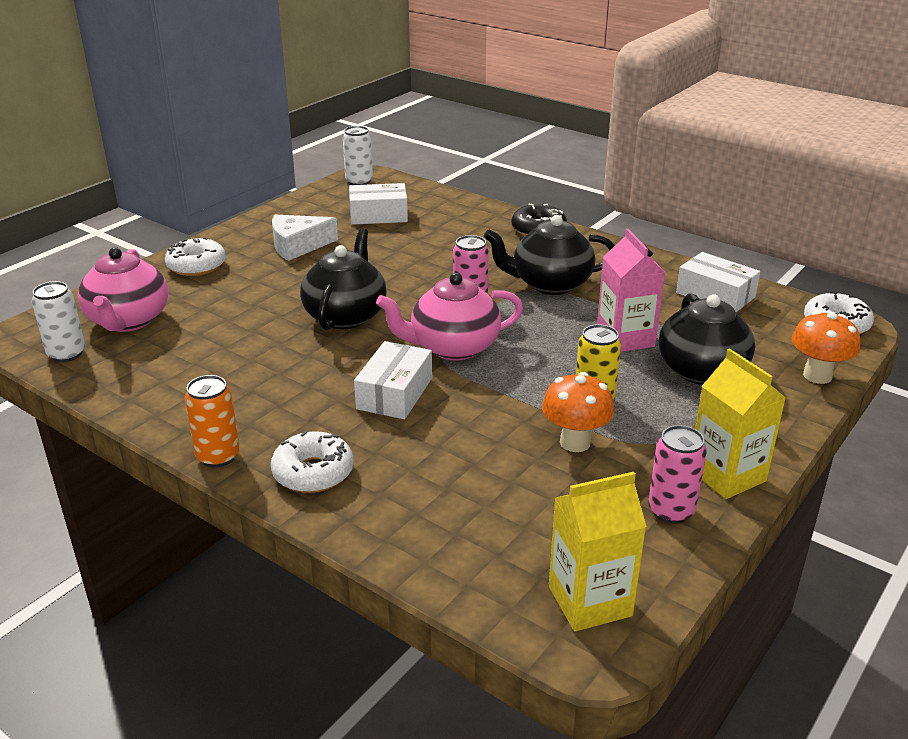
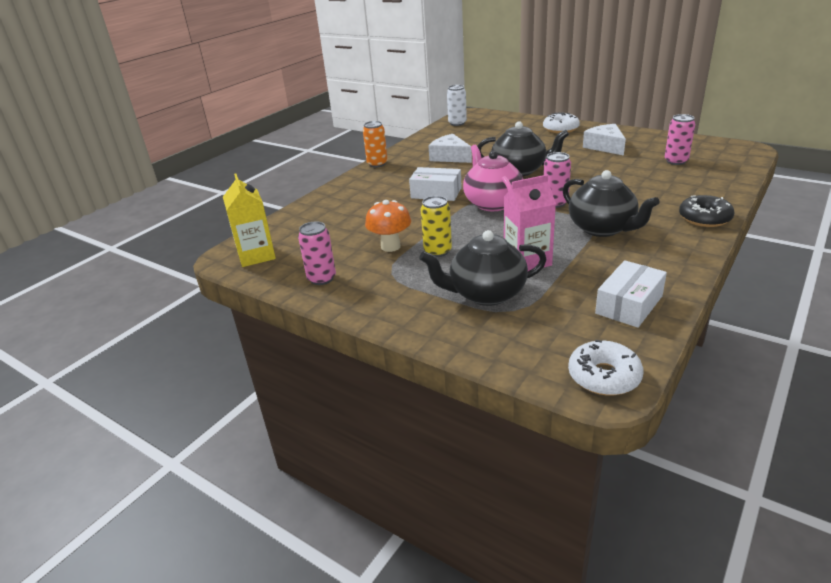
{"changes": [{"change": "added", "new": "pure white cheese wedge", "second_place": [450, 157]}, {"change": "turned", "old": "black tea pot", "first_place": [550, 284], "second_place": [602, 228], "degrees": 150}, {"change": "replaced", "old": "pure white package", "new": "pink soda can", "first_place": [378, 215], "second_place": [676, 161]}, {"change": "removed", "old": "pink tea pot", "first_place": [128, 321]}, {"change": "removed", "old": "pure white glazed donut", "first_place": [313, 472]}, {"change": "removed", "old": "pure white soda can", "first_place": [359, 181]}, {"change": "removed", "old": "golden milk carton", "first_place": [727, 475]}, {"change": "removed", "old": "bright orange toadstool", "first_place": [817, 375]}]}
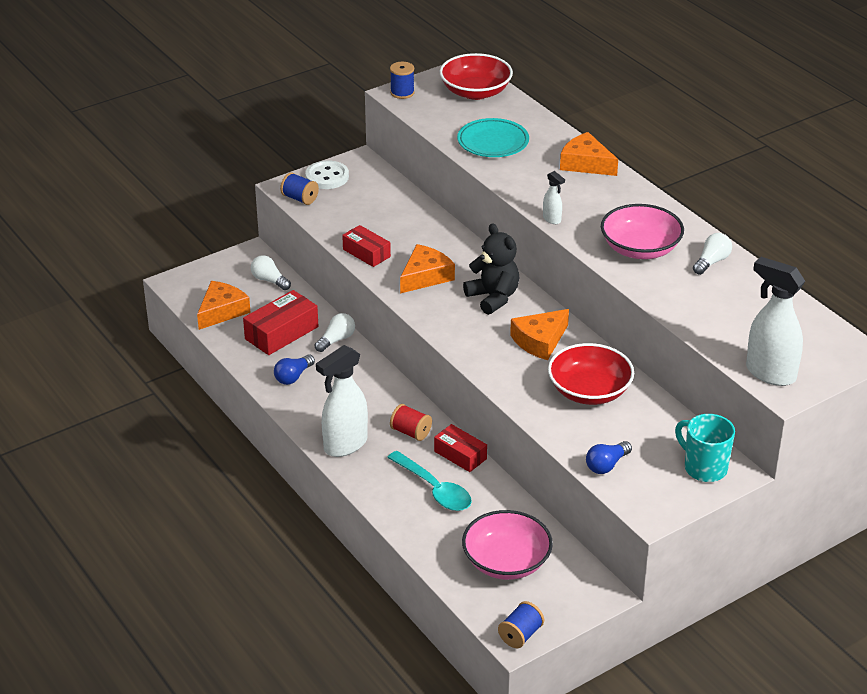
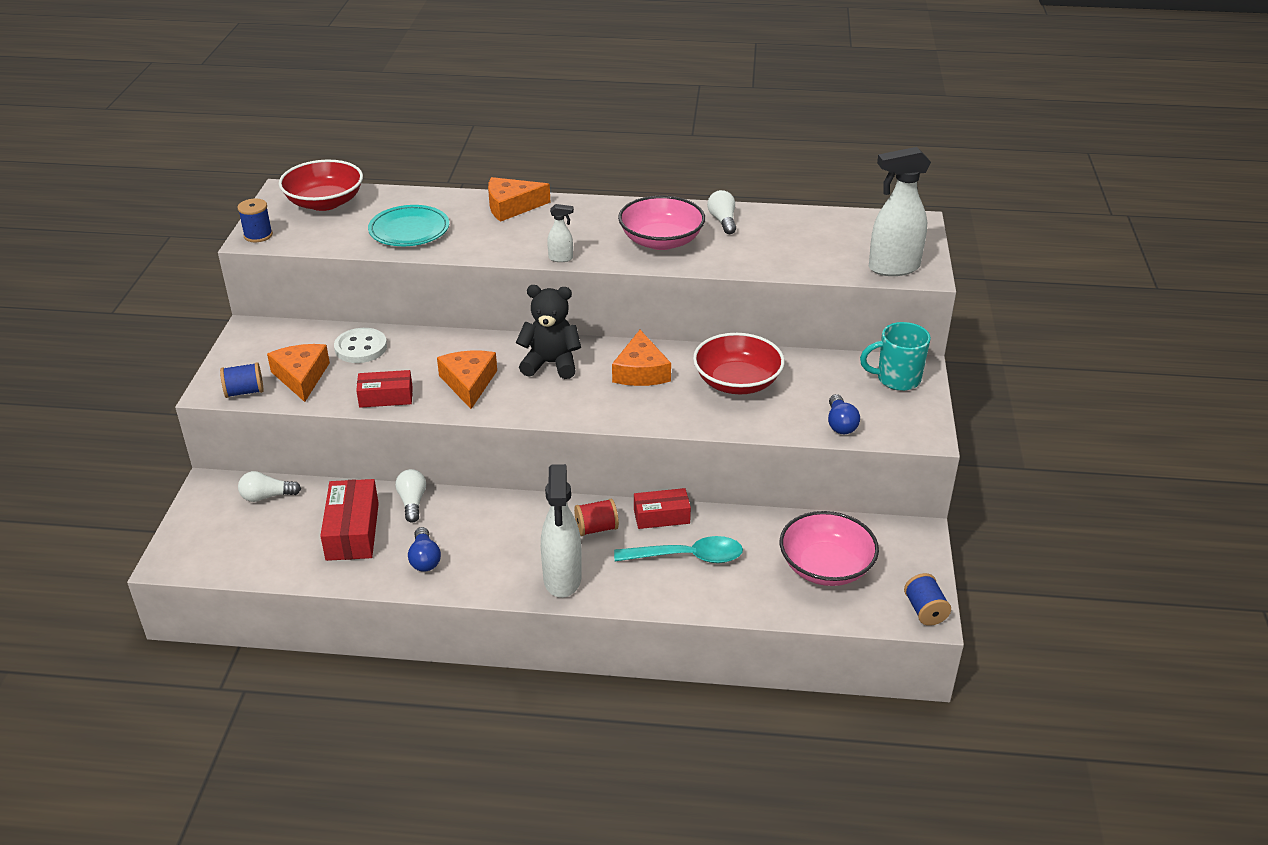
{"changes": [{"change": "moved", "old": "bright orange cheese wedge", "first_place": [222, 311], "second_place": [301, 377]}, {"change": "moved", "old": "pure white shirt button", "first_place": [327, 177], "second_place": [361, 348]}]}
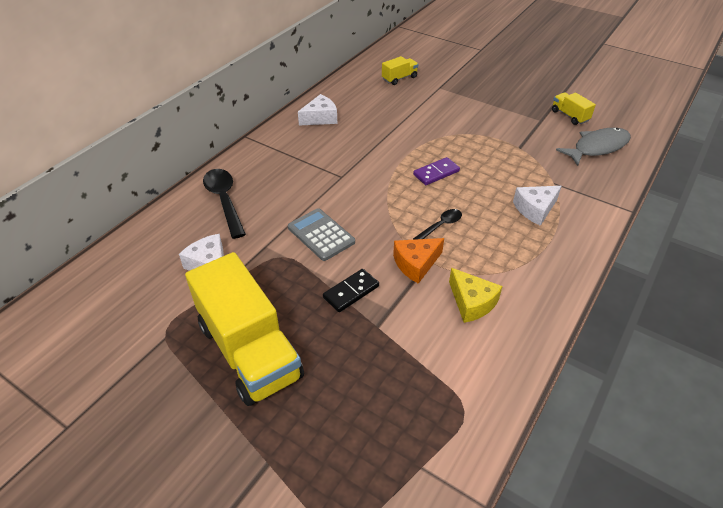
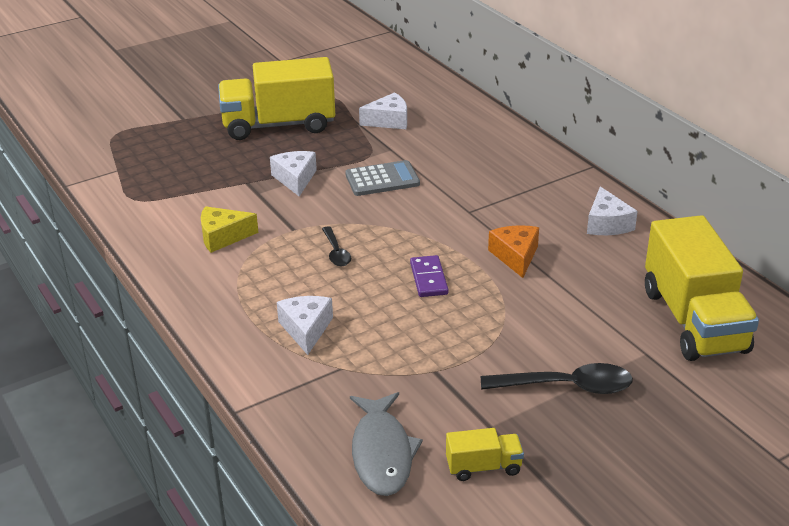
{"changes": [{"change": "replaced", "old": "black domino", "new": "pure white cheese wedge", "first_place": [351, 292], "second_place": [295, 179]}, {"change": "moved", "old": "black tablespoon", "first_place": [224, 201], "second_place": [566, 386]}, {"change": "moved", "old": "bright orange cheese wedge", "first_place": [416, 264], "second_place": [515, 256]}, {"change": "resized", "old": "golden truck", "first_place": [399, 78], "second_place": [693, 321], "factor": 2.28}]}
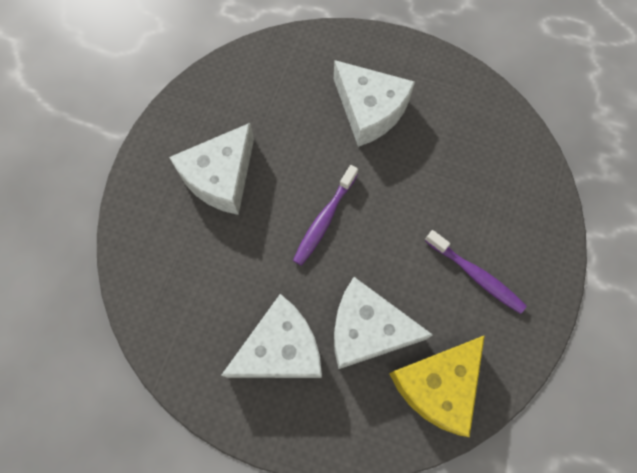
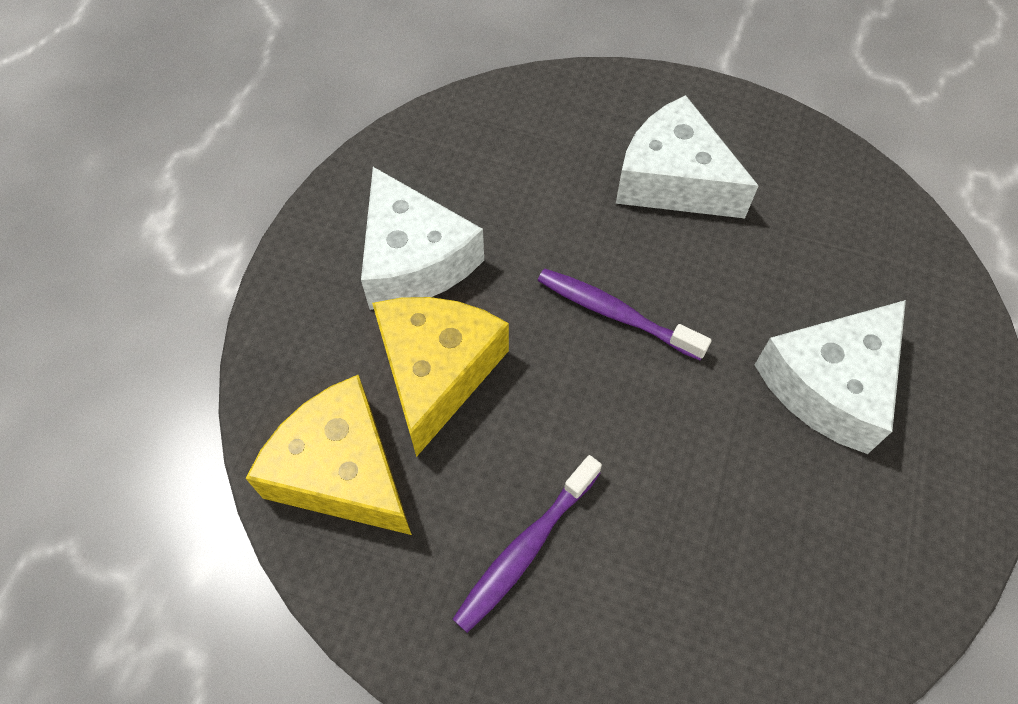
{"changes": [{"change": "recoloured", "old": "pure white cheese wedge", "new": "golden cheese wedge", "first_place": [367, 329], "second_place": [436, 372]}]}
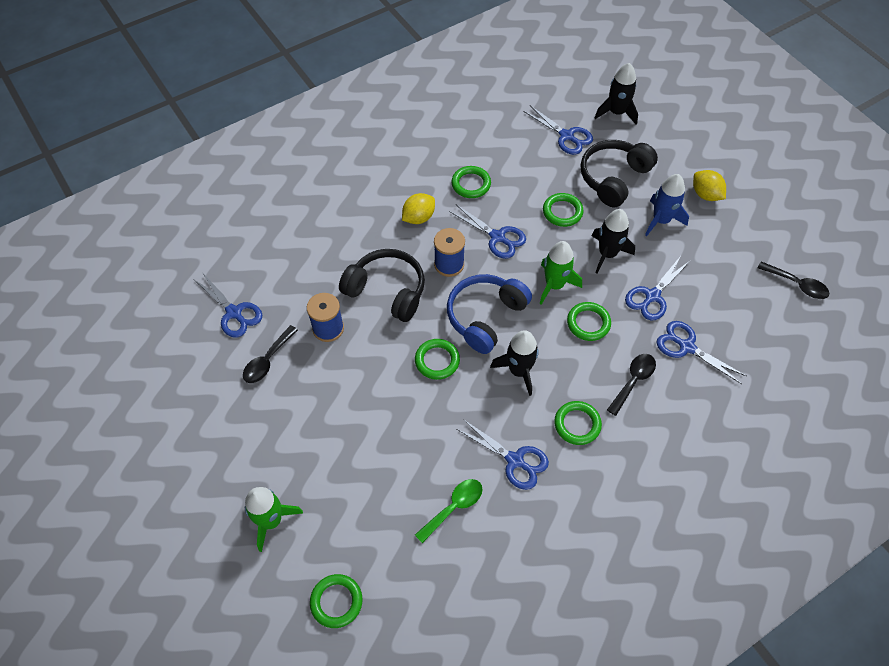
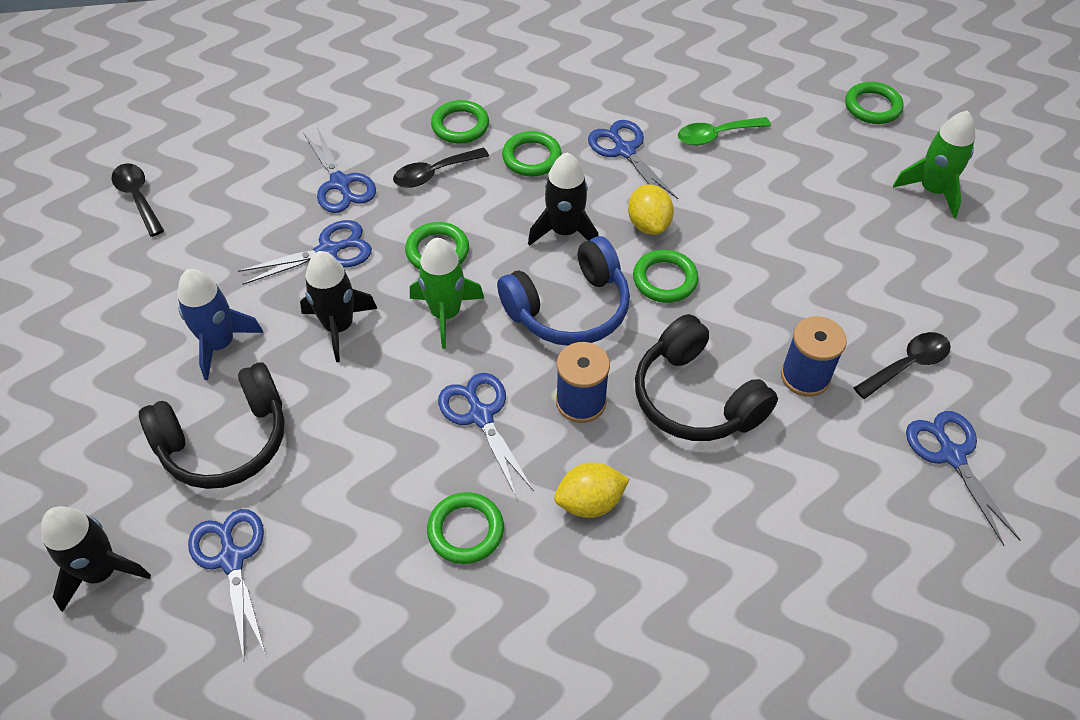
{"changes": [{"change": "moved", "old": "emerald ring", "first_place": [562, 212], "second_place": [460, 125]}, {"change": "moved", "old": "golden toy lemon", "first_place": [705, 195], "second_place": [648, 224]}]}
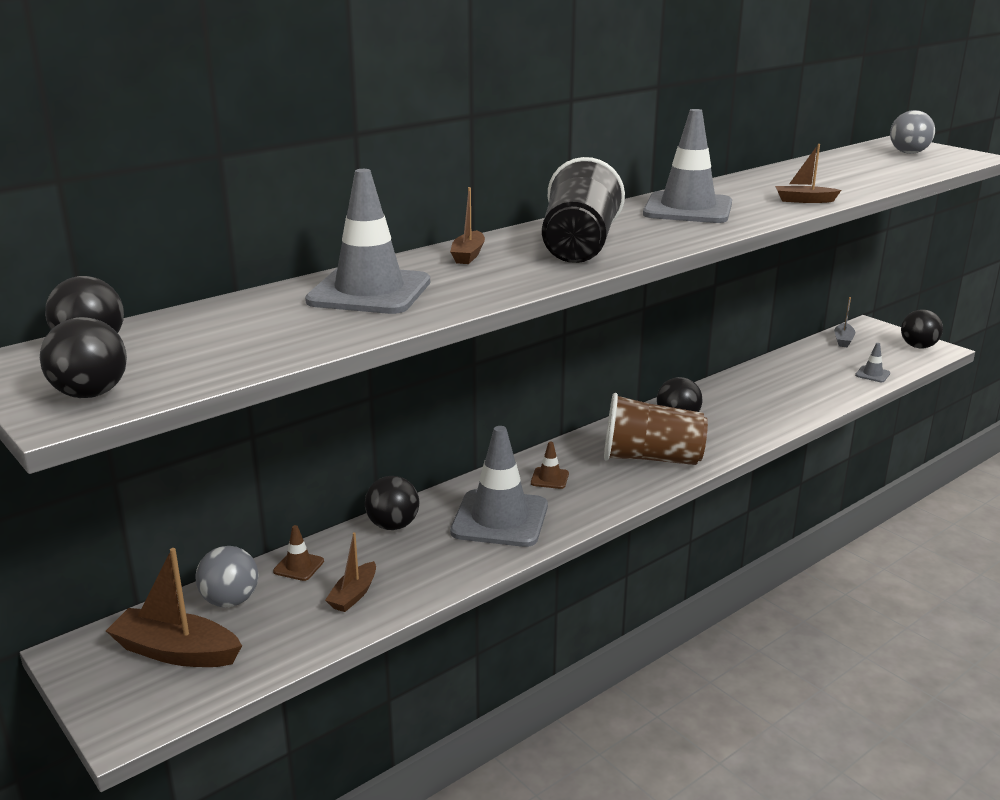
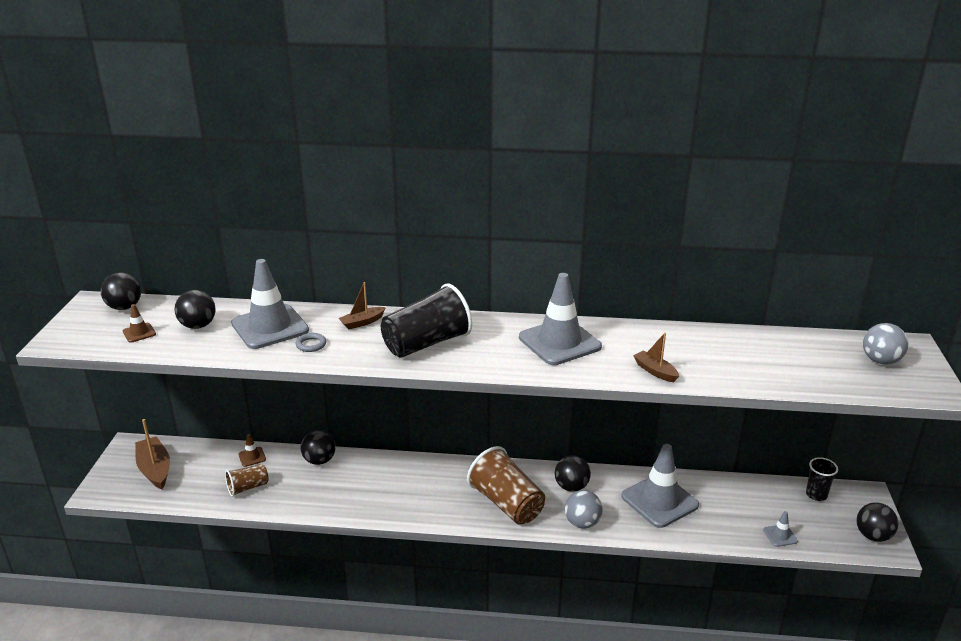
{"changes": [{"change": "moved", "old": "russet safety cone", "first_place": [549, 478], "second_place": [139, 333]}, {"change": "moved", "old": "black play ball", "first_place": [90, 394], "second_place": [198, 326]}, {"change": "replaced", "old": "russet sailboat", "new": "russet cup", "first_place": [353, 595], "second_place": [247, 487]}, {"change": "added", "new": "grey ring", "second_place": [311, 345]}, {"change": "moved", "old": "grey play ball", "first_place": [230, 601], "second_place": [582, 523]}, {"change": "moved", "old": "grey safety cone", "first_place": [500, 519], "second_place": [659, 501]}, {"change": "replaced", "old": "grey sailboat", "new": "black cup", "first_place": [843, 340], "second_place": [816, 494]}]}
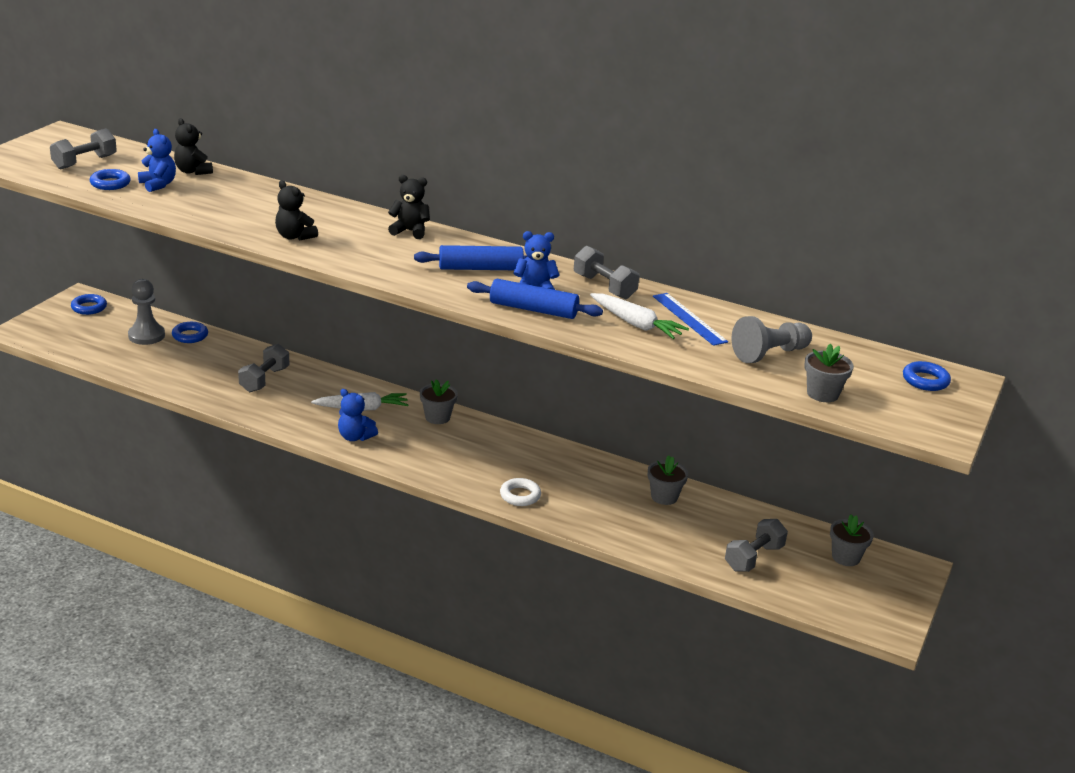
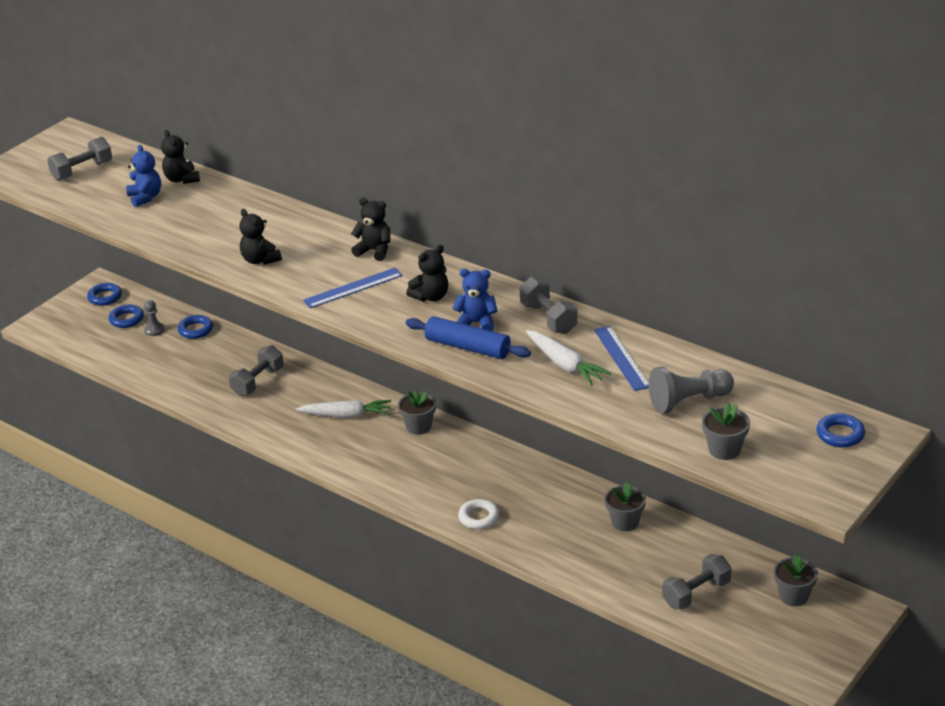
{"changes": [{"change": "moved", "old": "blue ring", "first_place": [110, 183], "second_place": [126, 319]}, {"change": "resized", "old": "grey pawn", "first_place": [146, 336], "second_place": [154, 330], "factor": 0.57}, {"change": "added", "new": "blue measuring stick", "second_place": [353, 288]}, {"change": "replaced", "old": "blue rolling pin", "new": "black teddy", "first_place": [480, 268], "second_place": [431, 297]}, {"change": "removed", "old": "blue teddy", "first_place": [355, 437]}]}
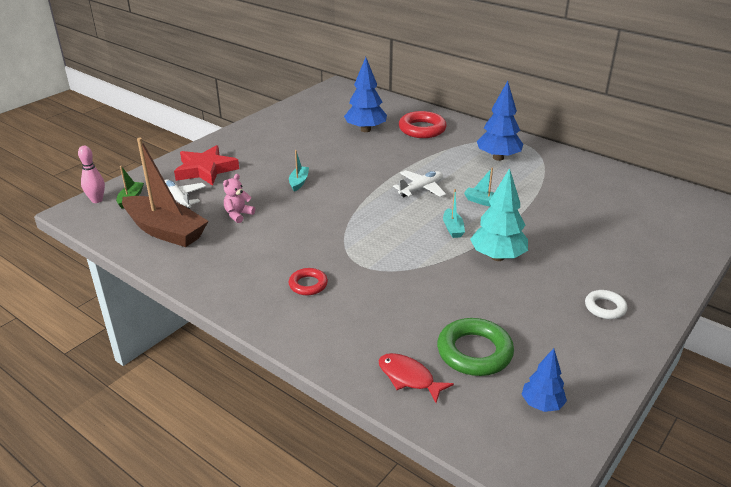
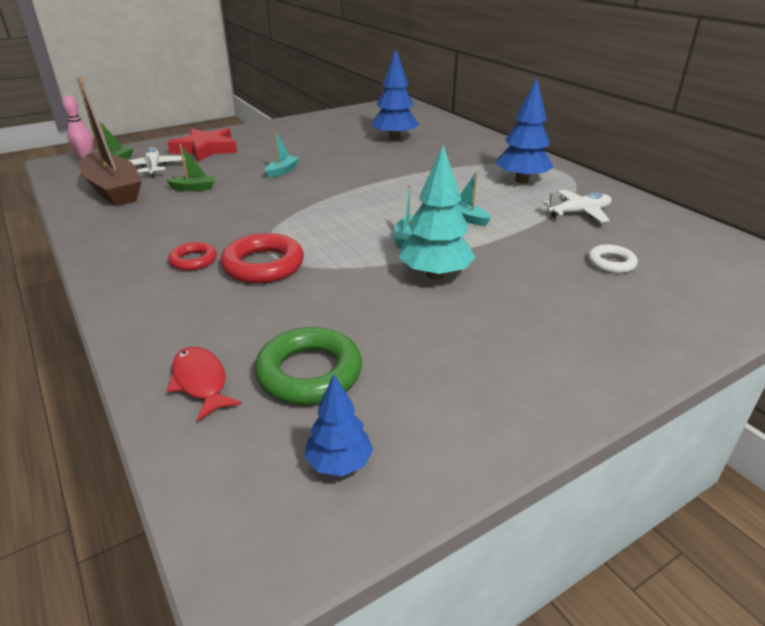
{"changes": [{"change": "replaced", "old": "pink teddy", "new": "emerald sailboat", "first_place": [238, 215], "second_place": [194, 188]}, {"change": "moved", "old": "scarlet ring", "first_place": [422, 129], "second_place": [263, 265]}, {"change": "moved", "old": "pure white aeroplane", "first_place": [421, 189], "second_place": [579, 213]}, {"change": "moved", "old": "pure white ring", "first_place": [605, 307], "second_place": [611, 263]}]}
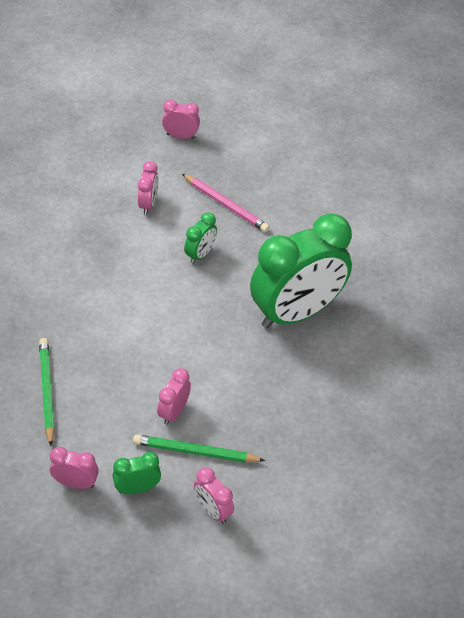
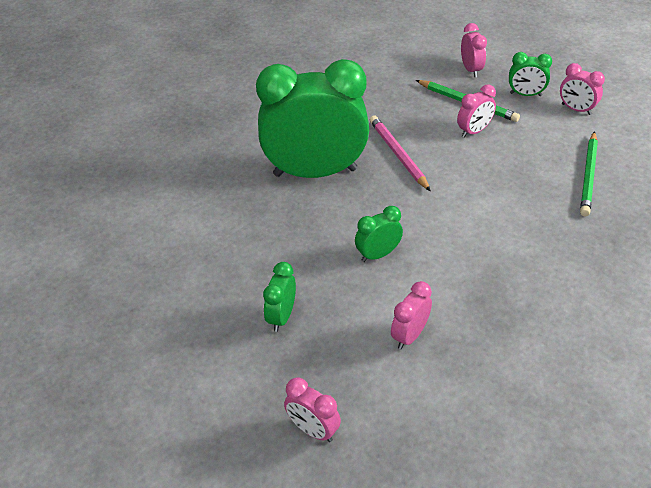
{"changes": [{"change": "added", "new": "emerald bedside clock", "second_place": [281, 317]}, {"change": "moved", "old": "pink wooden pencil", "first_place": [226, 205], "second_place": [398, 154]}]}
